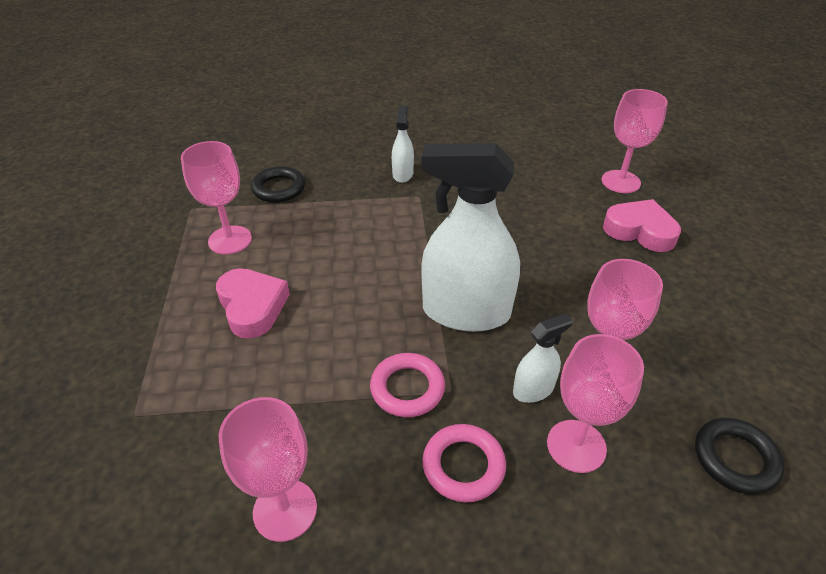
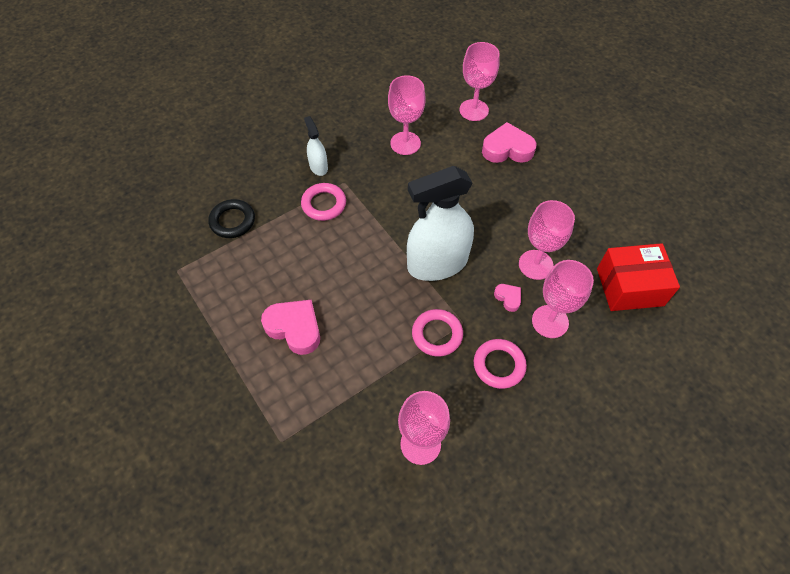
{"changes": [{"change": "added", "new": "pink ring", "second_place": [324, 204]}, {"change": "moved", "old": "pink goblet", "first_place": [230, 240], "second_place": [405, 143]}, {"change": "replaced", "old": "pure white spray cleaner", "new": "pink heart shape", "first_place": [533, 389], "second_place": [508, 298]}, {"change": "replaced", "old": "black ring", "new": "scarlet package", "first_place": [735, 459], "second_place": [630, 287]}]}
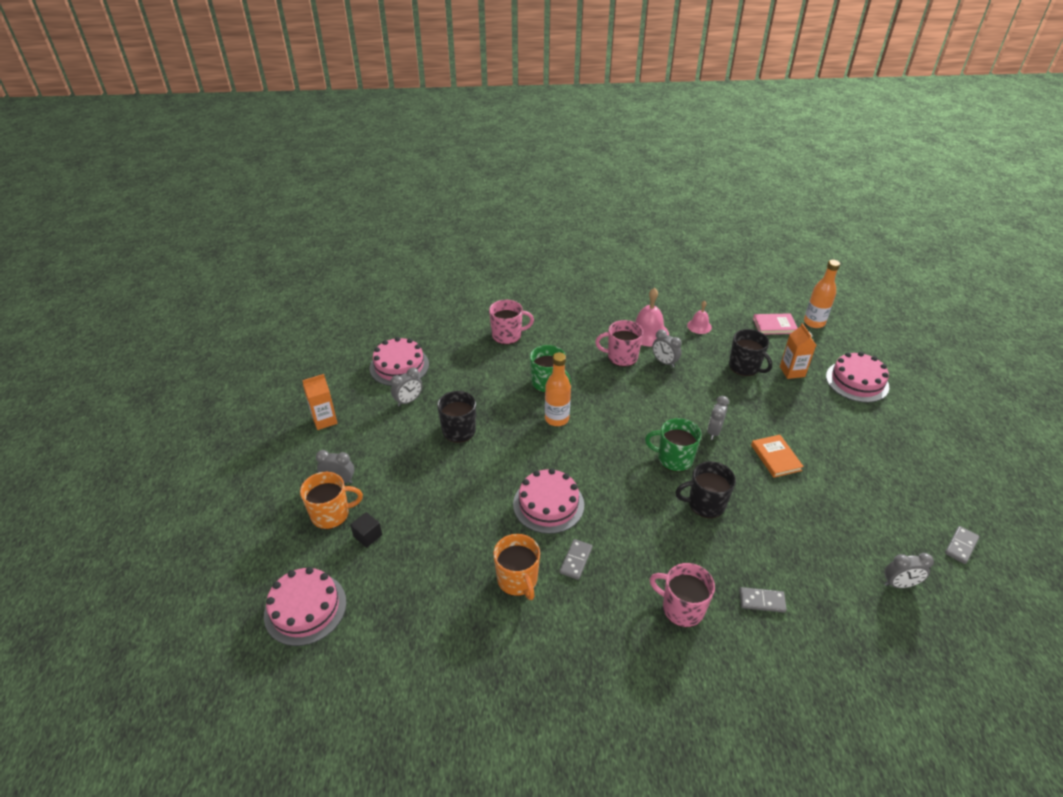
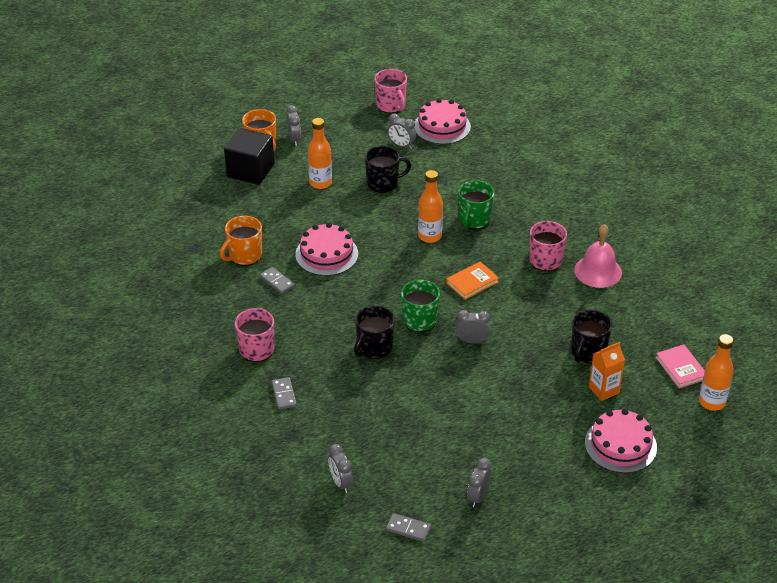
{"changes": [{"change": "resized", "old": "black block", "first_place": [368, 536], "second_place": [250, 170], "factor": 2.21}, {"change": "turned", "old": "grey domino", "first_place": [576, 560], "second_place": [277, 282], "degrees": 45}, {"change": "added", "new": "bright orange bottle", "second_place": [320, 183]}, {"change": "turned", "old": "black tea mug", "first_place": [705, 504], "second_place": [374, 347], "degrees": -120}, {"change": "moved", "old": "pink tea mug", "first_place": [507, 335], "second_place": [391, 105]}, {"change": "moved", "old": "bright orange hardback", "first_place": [775, 457], "second_place": [472, 282]}, {"change": "moved", "old": "grey bedside clock", "first_place": [664, 362], "second_place": [478, 497]}, {"change": "removed", "old": "pink gateau", "first_place": [305, 608]}, {"change": "removed", "old": "bright orange milk carton", "first_place": [324, 420]}, {"change": "removed", "old": "pink bell", "first_place": [699, 326]}]}
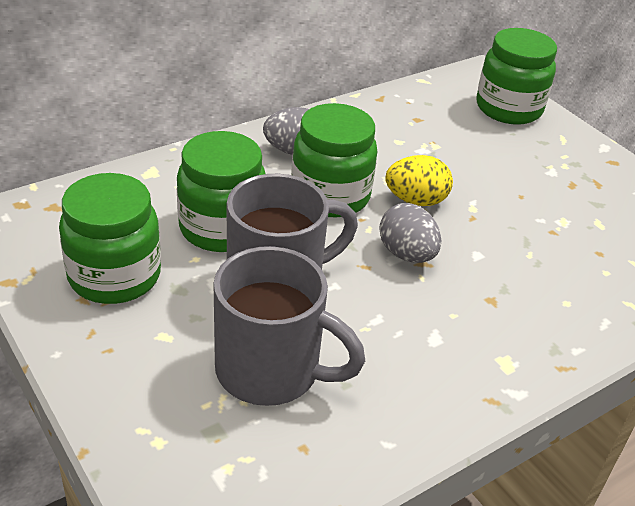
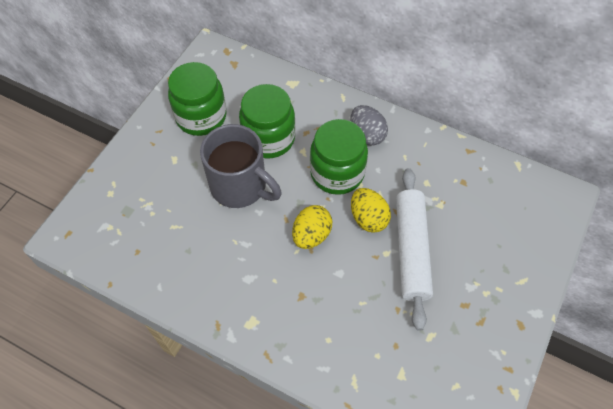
{"changes": [{"change": "recoloured", "old": "grey toy egg", "new": "golden toy egg", "first_place": [406, 254], "second_place": [311, 235]}, {"change": "added", "new": "pure white rolling pin", "second_place": [411, 250]}, {"change": "removed", "old": "grey tea mug", "first_place": [271, 371]}, {"change": "removed", "old": "emerald jam jar", "first_place": [508, 109]}]}
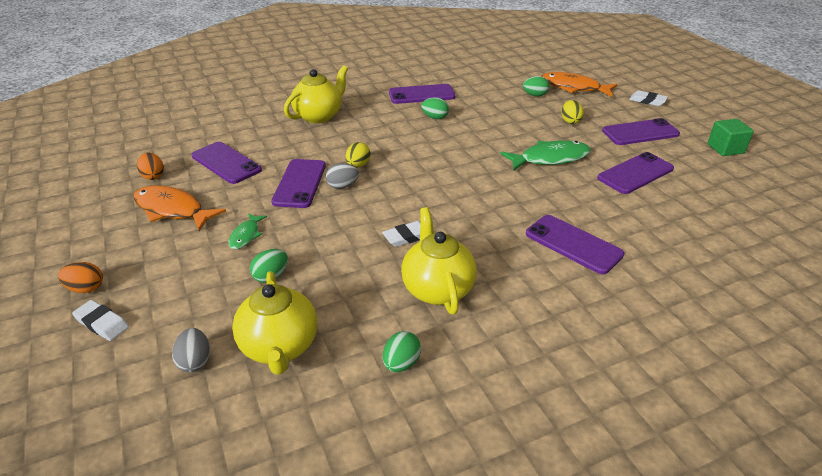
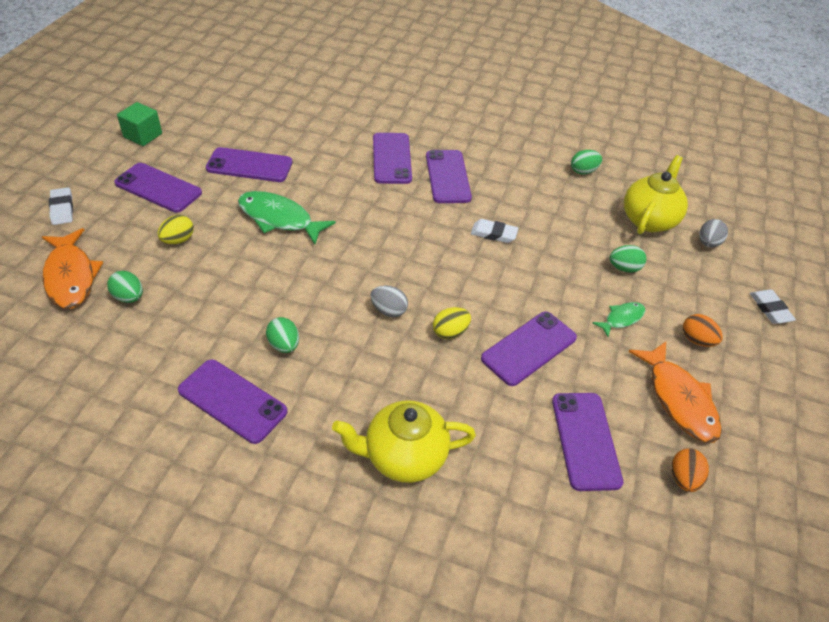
{"changes": [{"change": "moved", "old": "grey toy egg", "first_place": [342, 186], "second_place": [389, 310]}, {"change": "added", "new": "violet smartphone", "second_place": [448, 177]}, {"change": "moved", "old": "bright orange toy egg", "first_place": [86, 288], "second_place": [697, 340]}, {"change": "removed", "old": "golden tea pot", "first_place": [437, 288]}]}
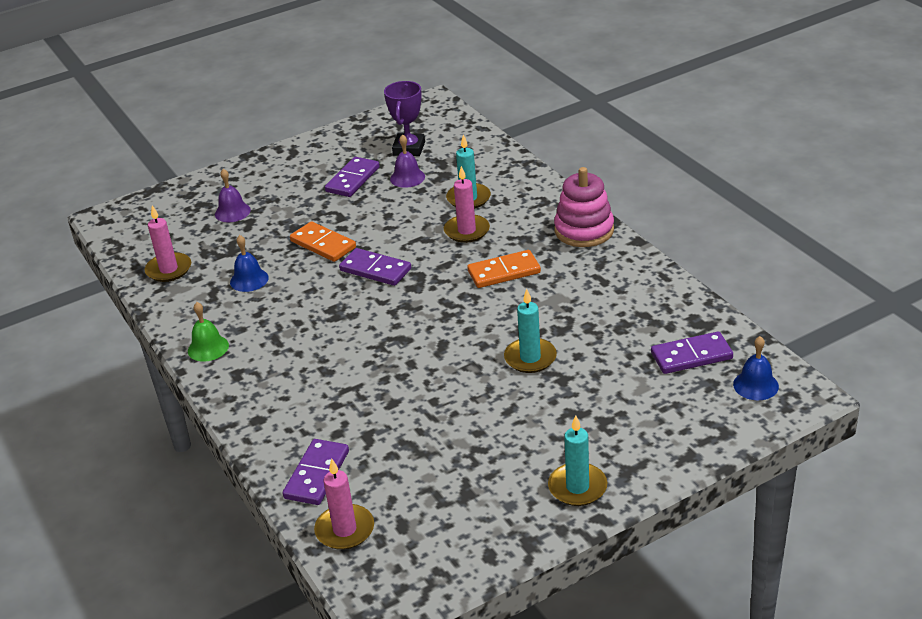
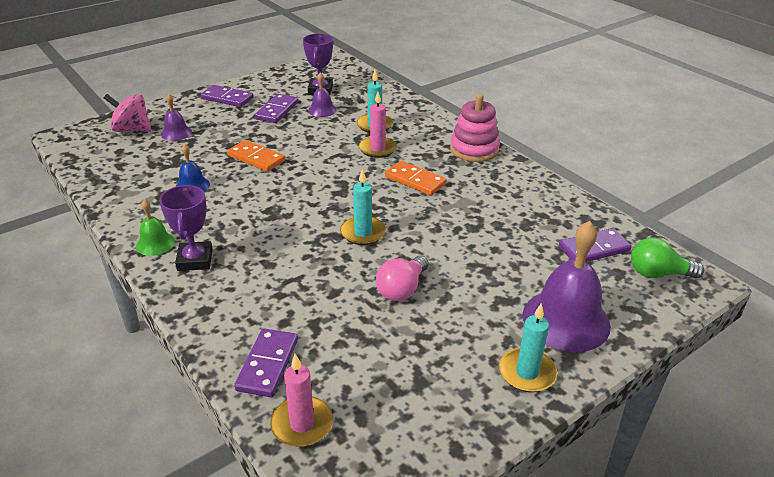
{"changes": [{"change": "added", "new": "pink whirligig", "second_place": [132, 130]}, {"change": "added", "new": "violet award cup", "second_place": [195, 260]}, {"change": "moved", "old": "violet domino", "first_place": [375, 270], "second_place": [227, 98]}, {"change": "moved", "old": "teal candle", "first_place": [530, 358], "second_place": [363, 233]}, {"change": "added", "new": "pink bulb", "second_place": [402, 289]}, {"change": "turned", "old": "bright orange domino", "first_place": [504, 272], "second_place": [415, 180], "degrees": 60}, {"change": "added", "new": "violet bell", "second_place": [566, 320]}, {"change": "replaced", "old": "blue bell", "new": "emerald bulb", "first_place": [755, 385], "second_place": [658, 274]}, {"change": "removed", "old": "pink candle", "first_place": [169, 269]}]}
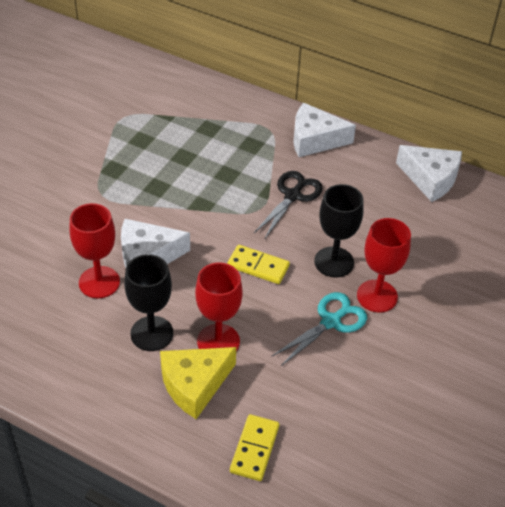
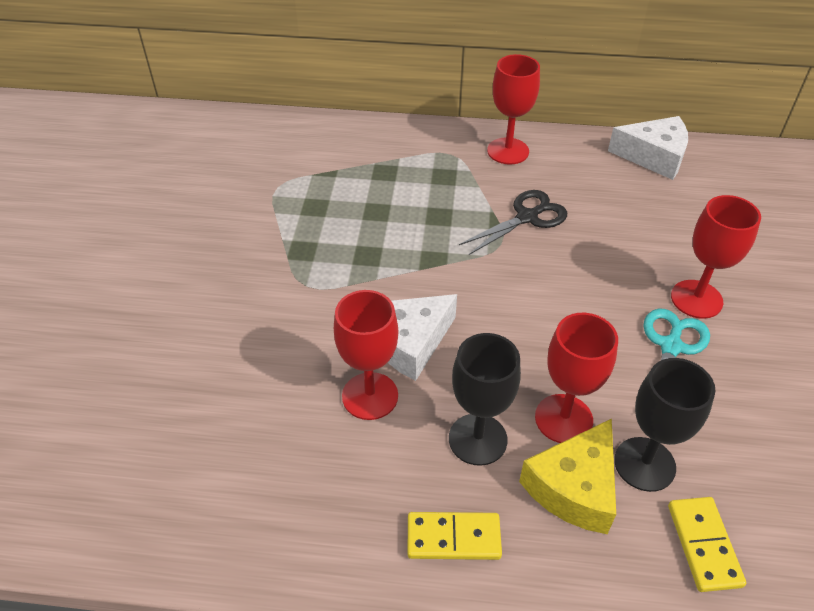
{"changes": [{"change": "moved", "old": "golden domino", "first_place": [258, 266], "second_place": [453, 538]}, {"change": "turned", "old": "black scissors", "first_place": [292, 196], "second_place": [527, 217], "degrees": 45}, {"change": "replaced", "old": "pure white cheese wedge", "new": "scarlet goblet", "first_place": [314, 139], "second_place": [508, 151]}, {"change": "moved", "old": "black goblet", "first_place": [334, 262], "second_place": [644, 464]}]}
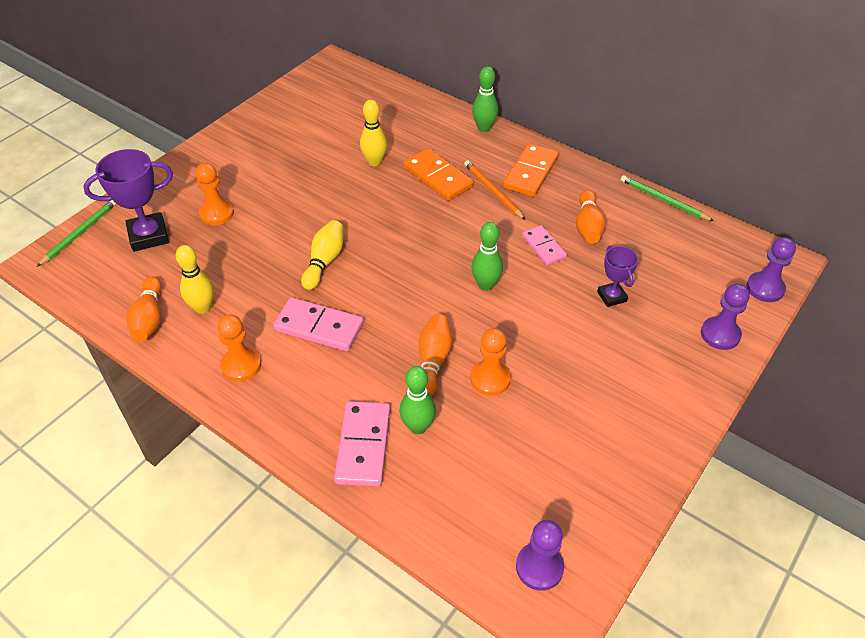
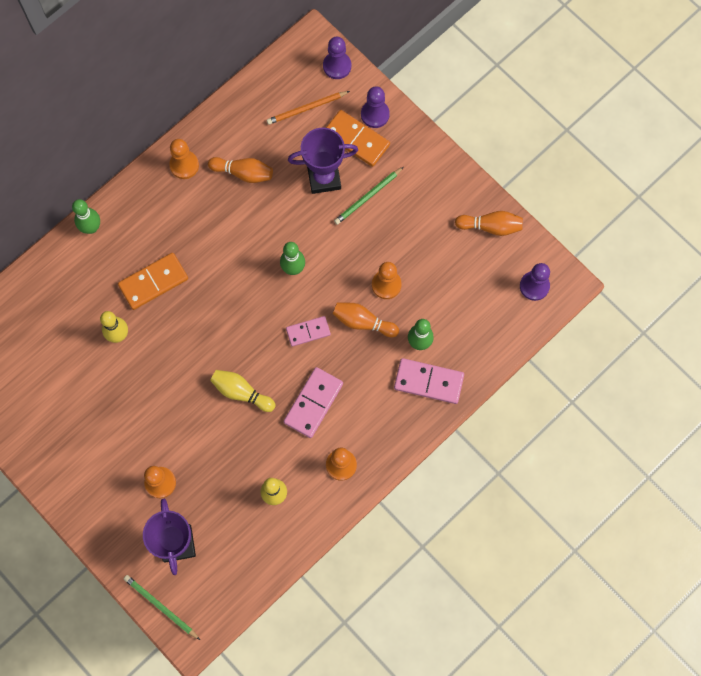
{"changes": [{"change": "added", "new": "bright orange pawn", "second_place": [184, 165]}, {"change": "moved", "old": "bright orange wooden pencil", "first_place": [493, 191], "second_place": [307, 108]}, {"change": "moved", "old": "pink domino", "first_place": [543, 247], "second_place": [308, 331]}, {"change": "resized", "old": "violet award cup", "first_place": [611, 296], "second_place": [324, 178], "factor": 1.7}, {"change": "moved", "old": "bright orange domino", "first_place": [531, 172], "second_place": [356, 139]}, {"change": "moved", "old": "emerald wooden pencil", "first_place": [663, 200], "second_place": [368, 197]}, {"change": "moved", "old": "bright orange bowling pin", "first_place": [149, 318], "second_place": [490, 226]}]}
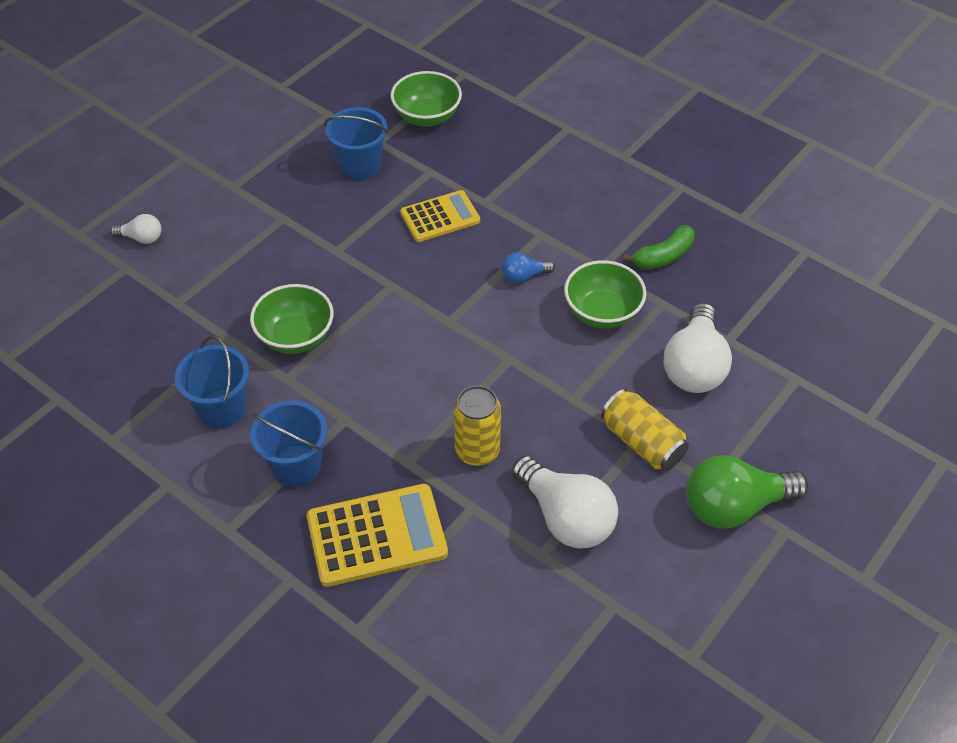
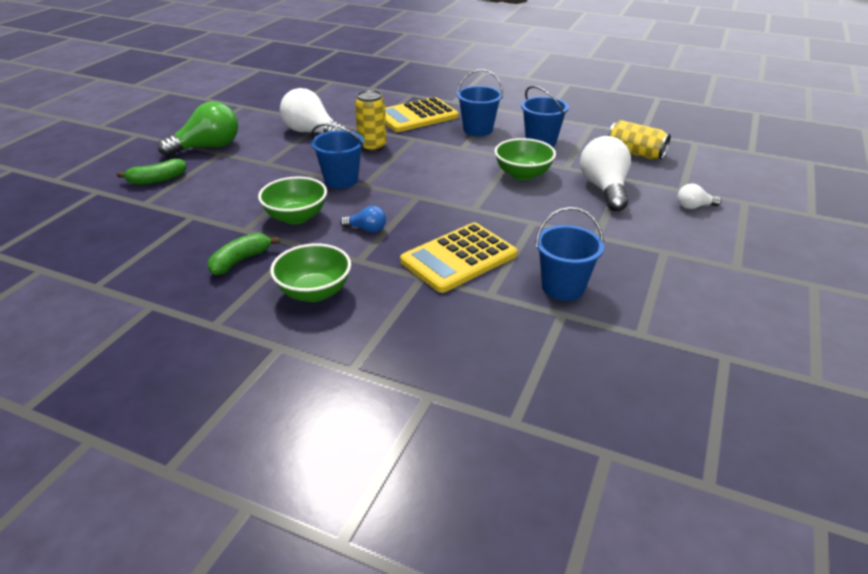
{"changes": [{"change": "added", "new": "emerald toy banana", "second_place": [157, 180]}, {"change": "moved", "old": "emerald bowl", "first_place": [427, 117], "second_place": [314, 292]}, {"change": "added", "new": "blue bucket", "second_place": [341, 180]}, {"change": "turned", "old": "blue bulb", "first_place": [524, 276], "second_place": [367, 229], "degrees": 45}, {"change": "resized", "old": "golden calculator", "first_place": [440, 217], "second_place": [458, 258], "factor": 1.51}, {"change": "moved", "old": "pure white bulb", "first_place": [694, 366], "second_place": [604, 189]}, {"change": "moved", "old": "golden soda can", "first_place": [642, 442], "second_place": [635, 153]}]}
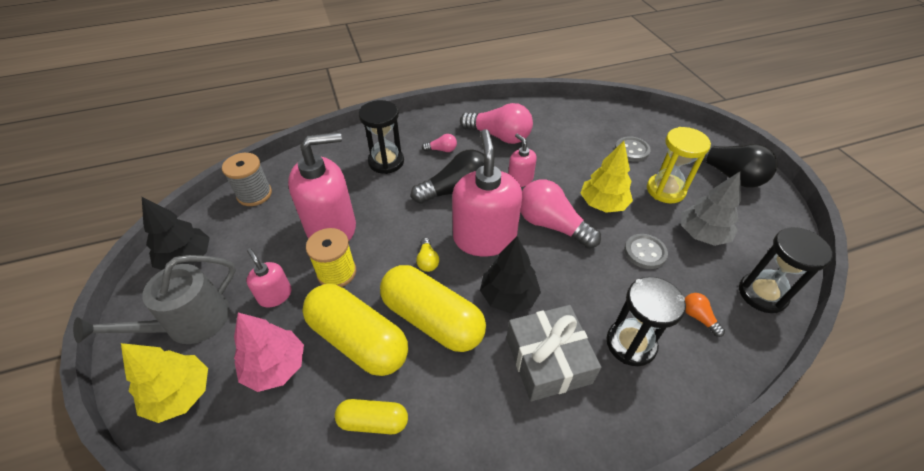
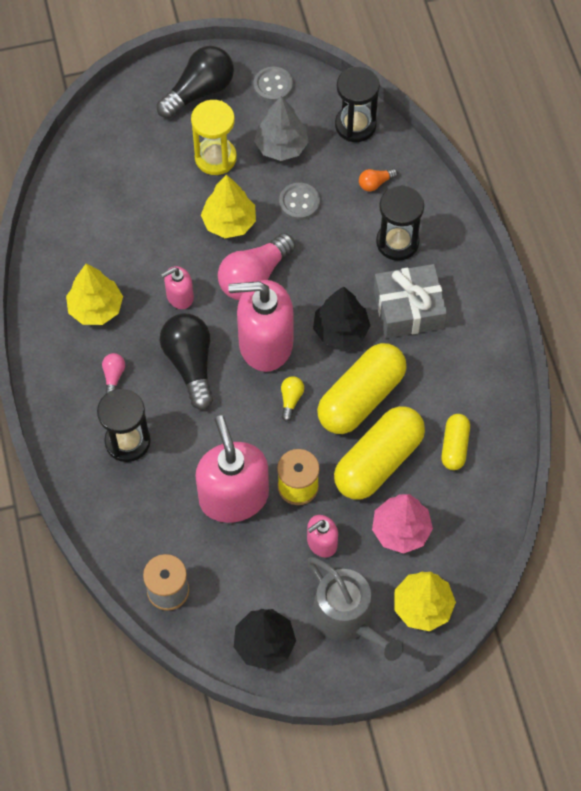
{"changes": [{"change": "replaced", "old": "pink bulb", "new": "golden toy tree", "first_place": [499, 136], "second_place": [96, 308]}, {"change": "moved", "old": "grey shirt button", "first_place": [631, 150], "second_place": [273, 85]}, {"change": "turned", "old": "golden bulb", "first_place": [427, 261], "second_place": [291, 399], "degrees": -75}]}
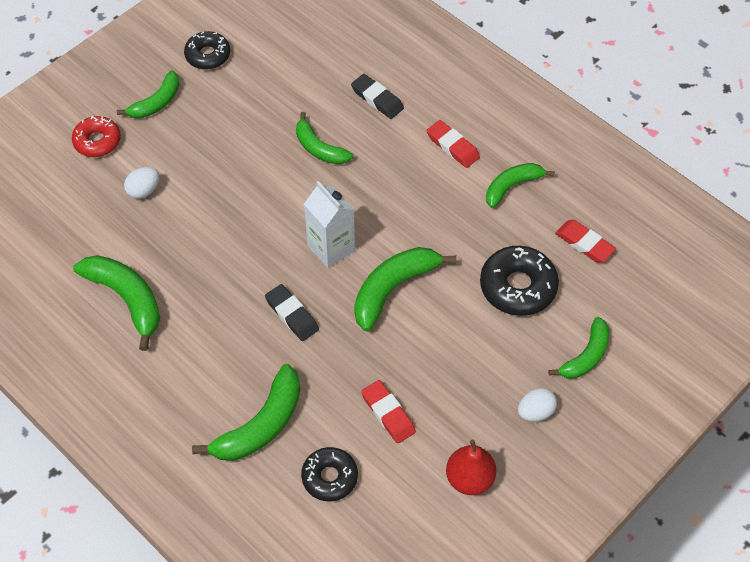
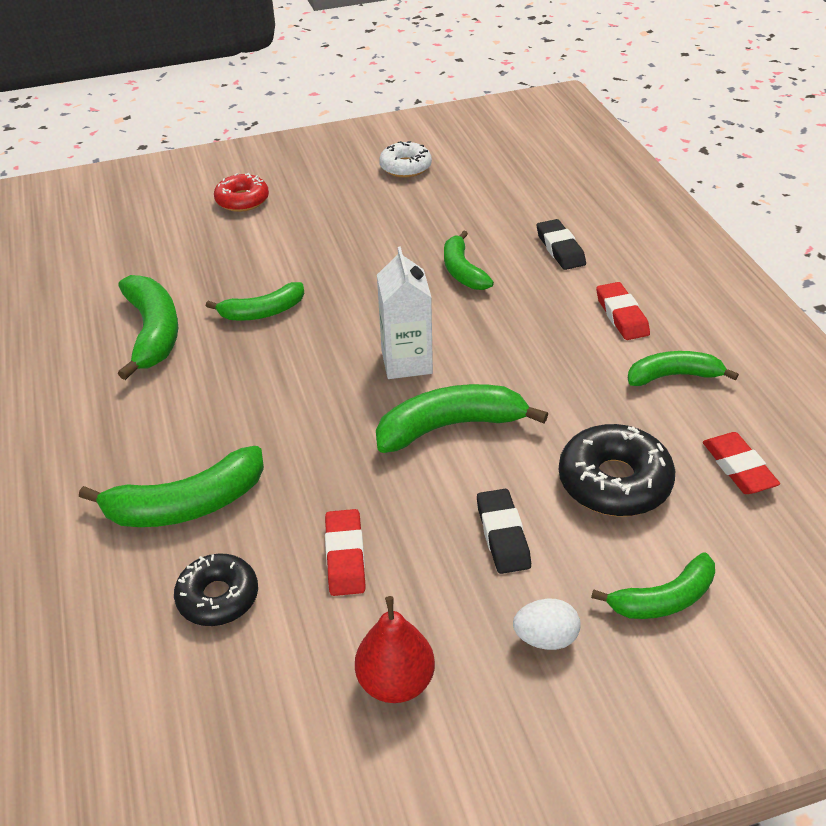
{"changes": [{"change": "moved", "old": "emerald toy banana", "first_place": [156, 102], "second_place": [262, 312]}, {"change": "recoloured", "old": "black glazed donut", "new": "pure white glazed donut", "first_place": [208, 55], "second_place": [405, 167]}, {"change": "moved", "old": "black eraser", "first_place": [292, 315], "second_place": [503, 535]}, {"change": "removed", "old": "pure white toy egg", "first_place": [144, 190]}]}
